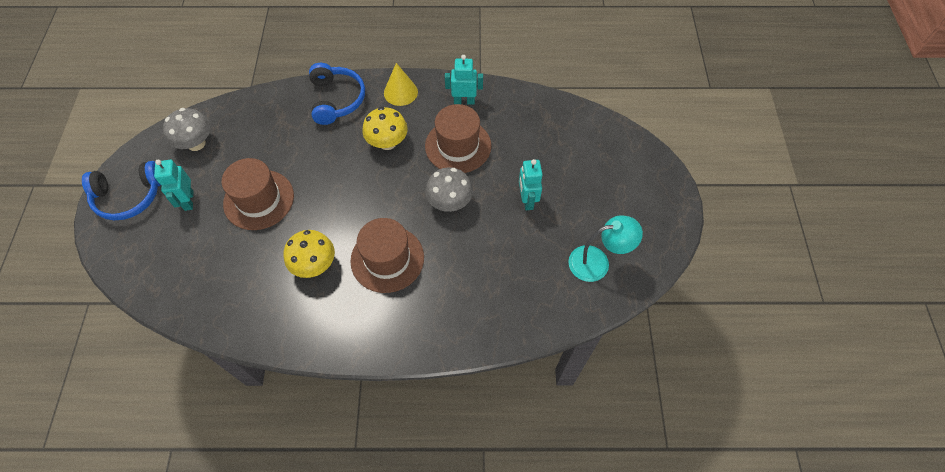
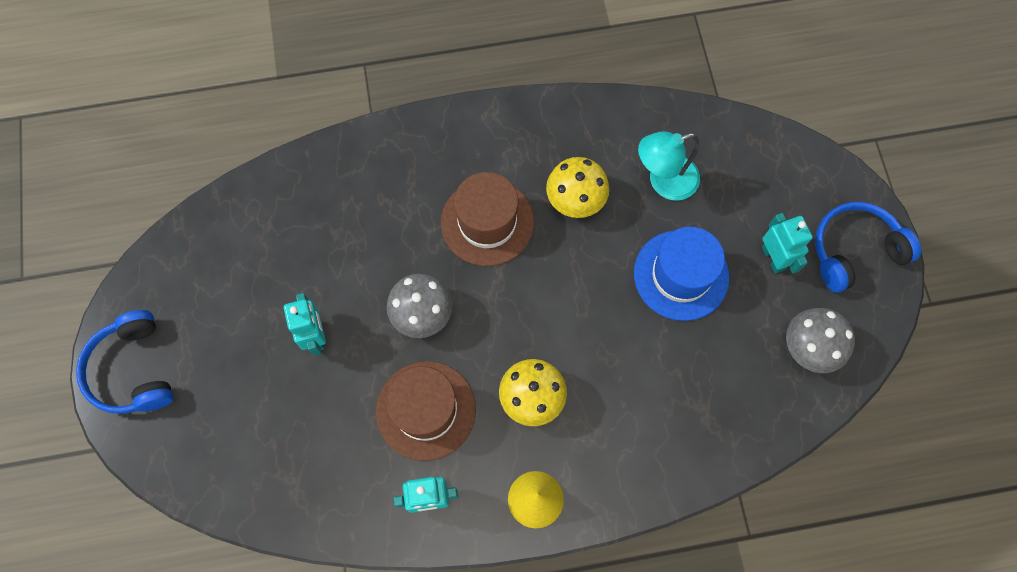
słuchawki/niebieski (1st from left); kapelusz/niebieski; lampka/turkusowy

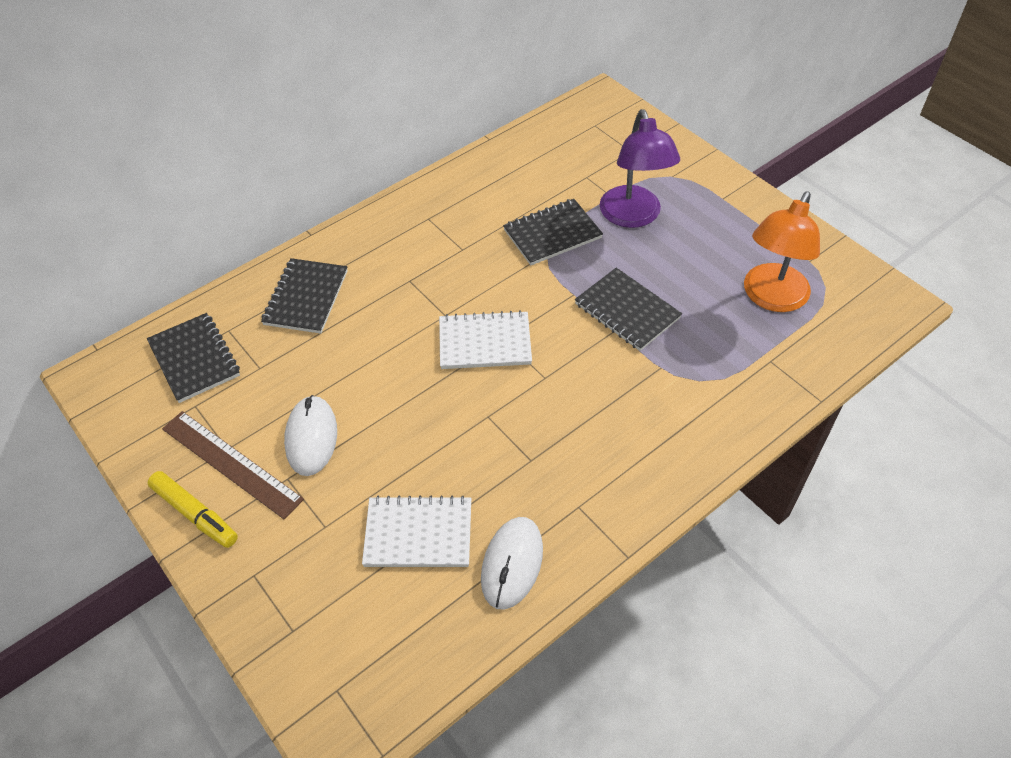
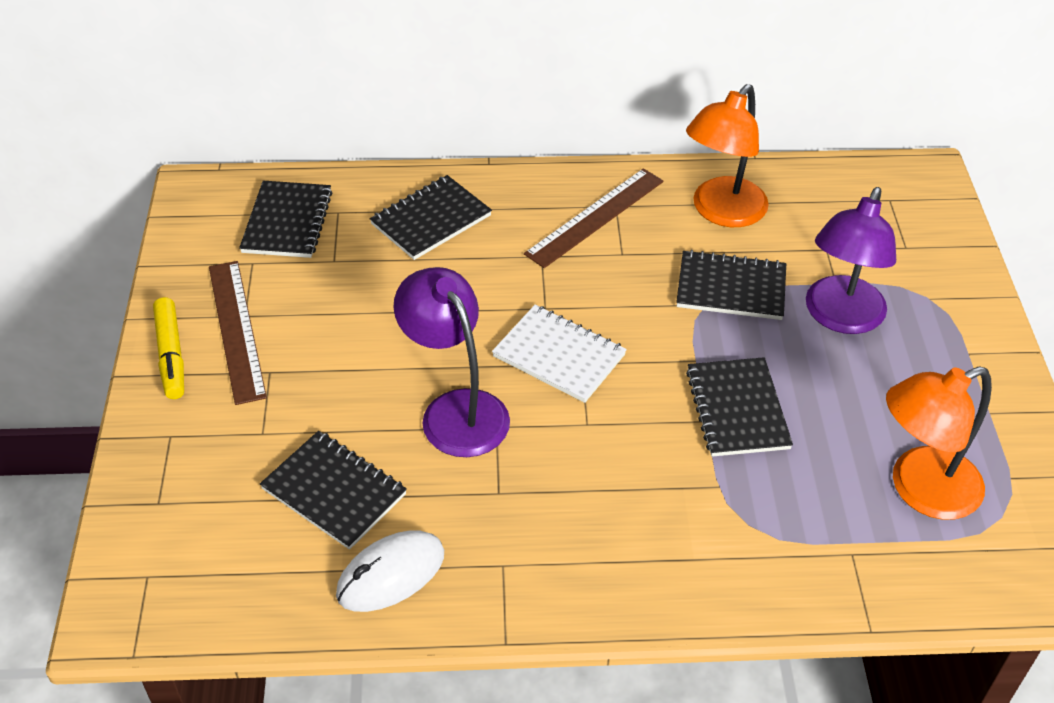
myszka/biały (1st from left in the first image); zeszyt/czarny (2nd from left); lampka/pomarańczowy (1st from left); linijka/brązowy (2nd from left); lampka/fioletowy (1st from left)

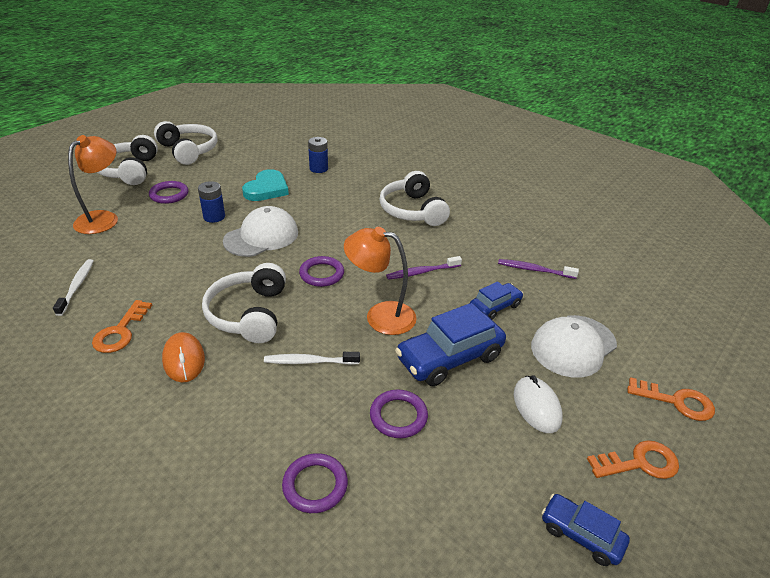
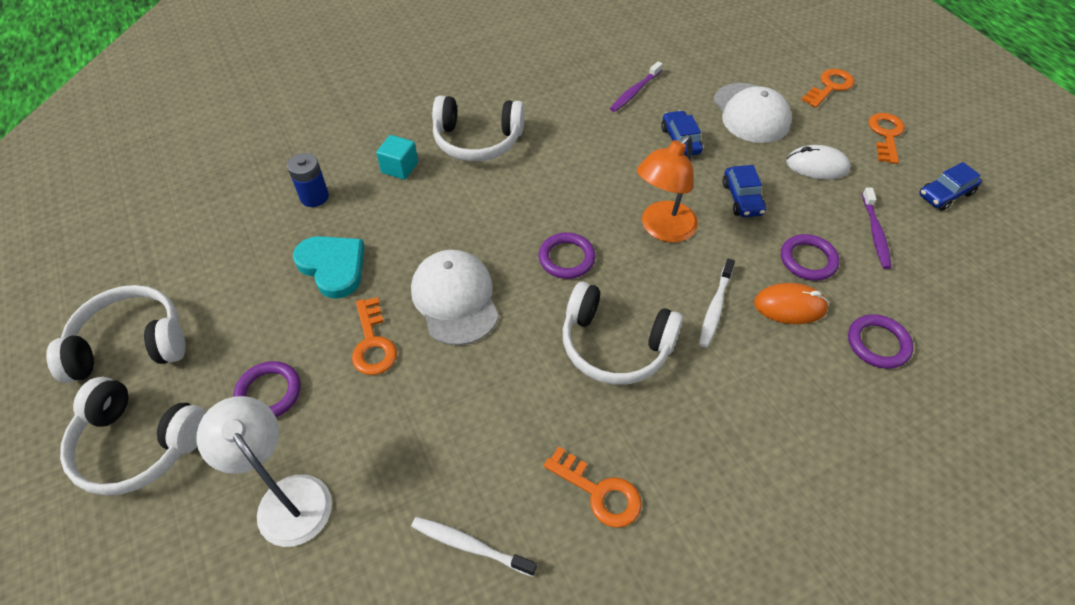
lampka/biały; klucz/pomarańczowy (1st from left); szczoteczka do zębów/fioletowy (2nd from left); samochód/niebieski (2nd from left); myszka/pomarańczowy; sześcian/turkusowy

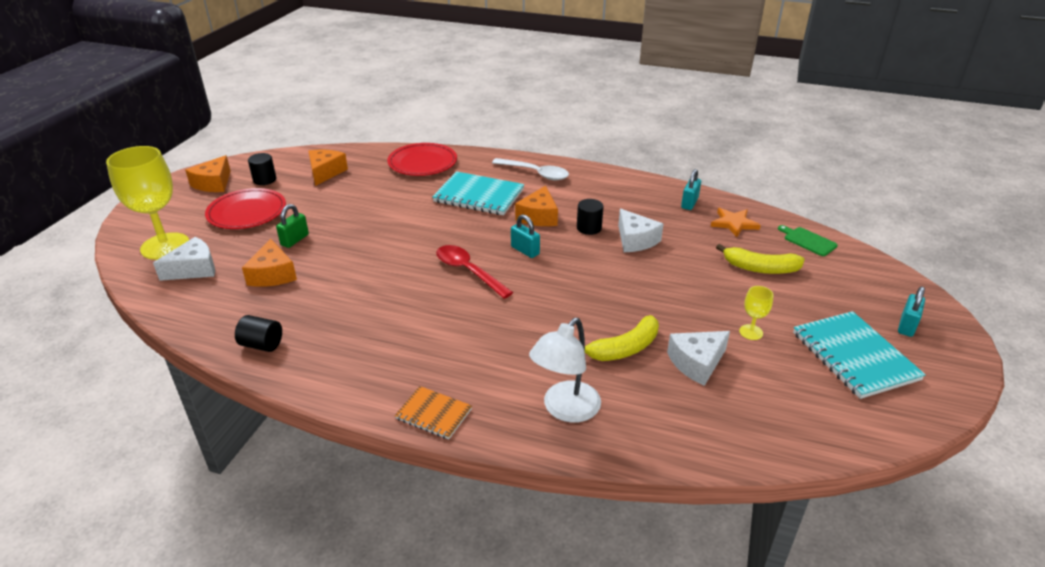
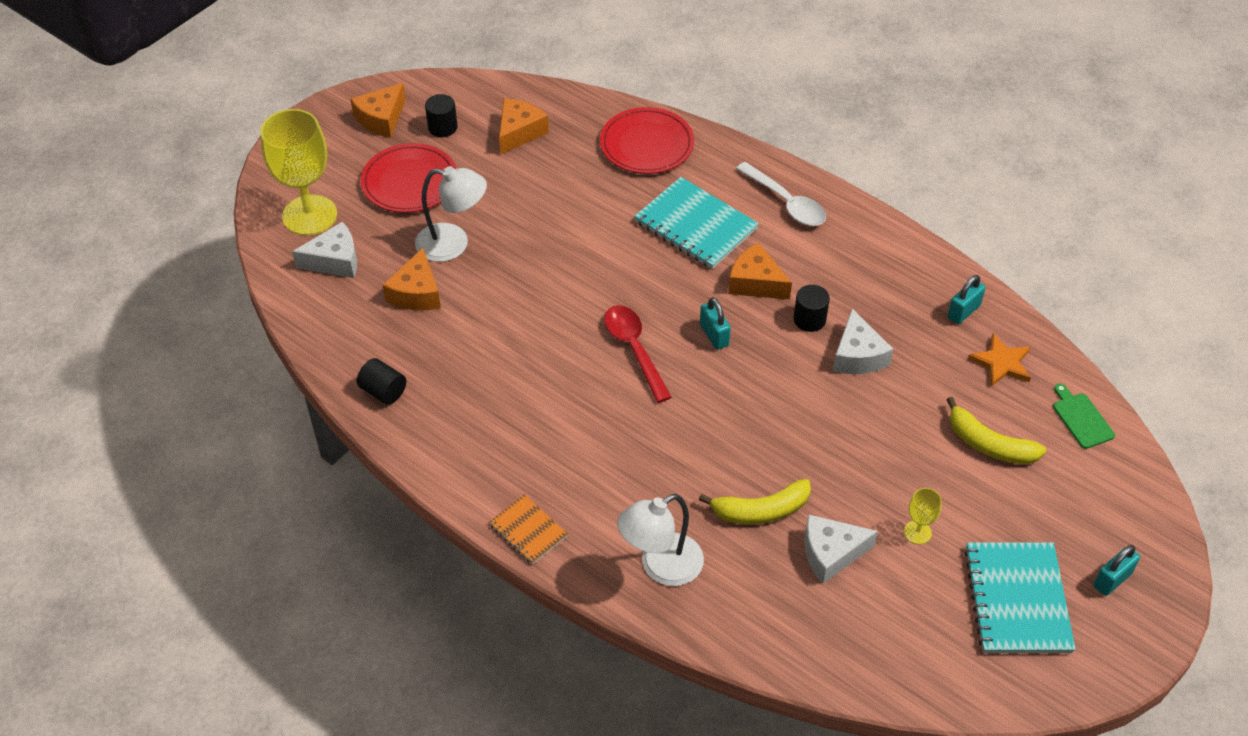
ser/pomarańczowy (4th from left); lampka/biały (1st from left)

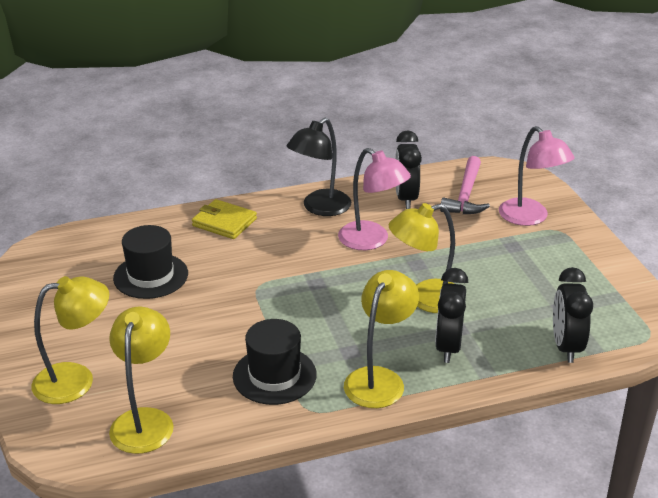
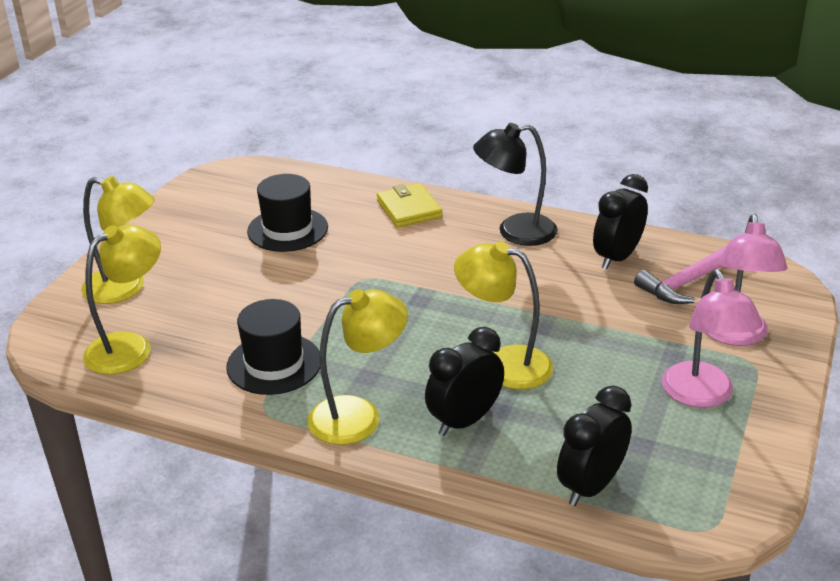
lampka/różowy (1st from left)

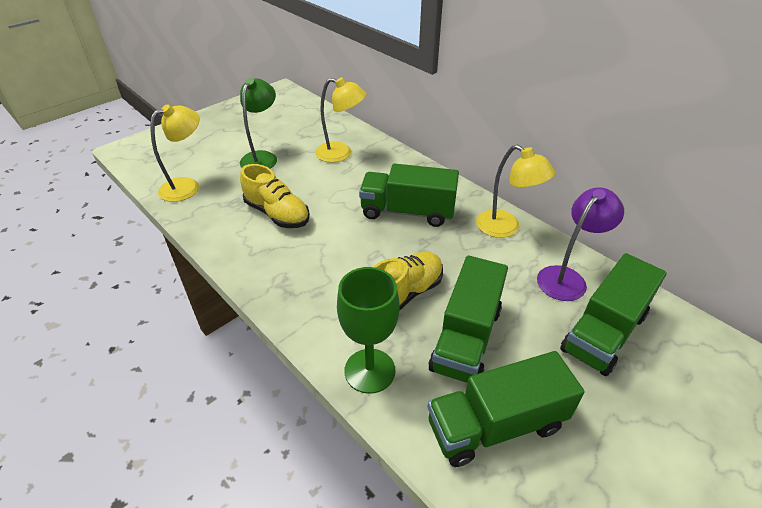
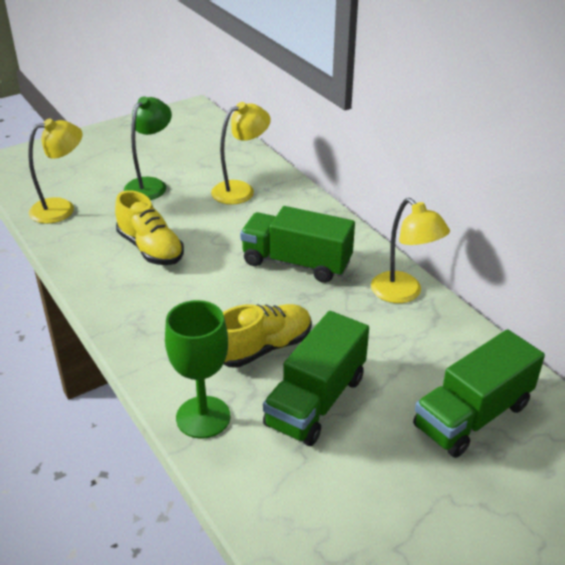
lampka/żółty (2nd from left); lampka/fioletowy; ciężarówka/zielony (3rd from left in the first image)

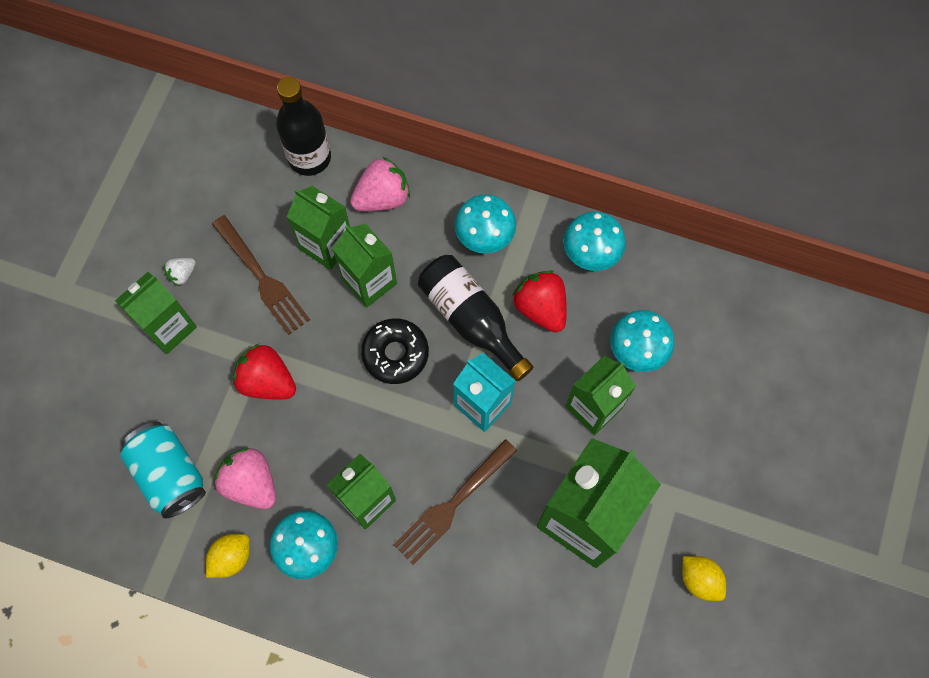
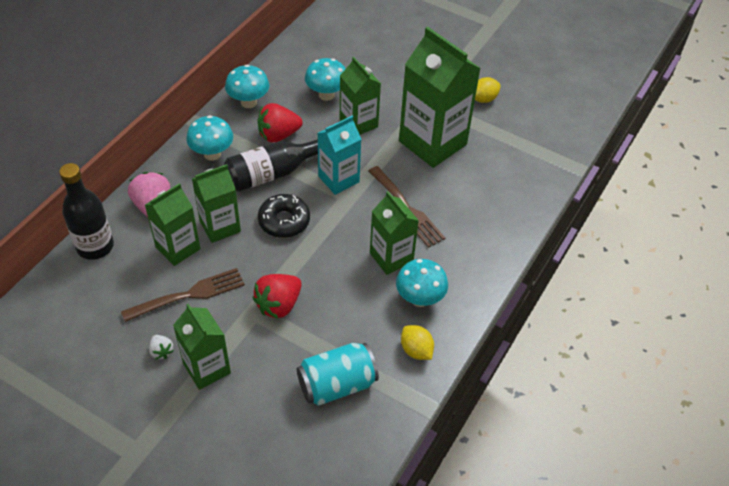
truskawka/różowy (1st from left in the first image)

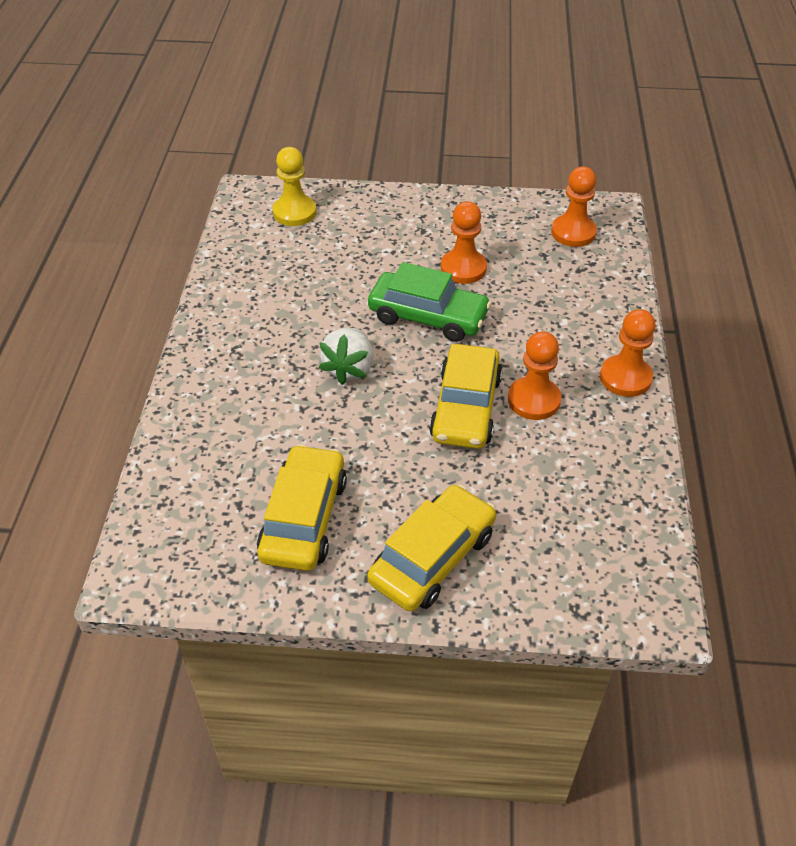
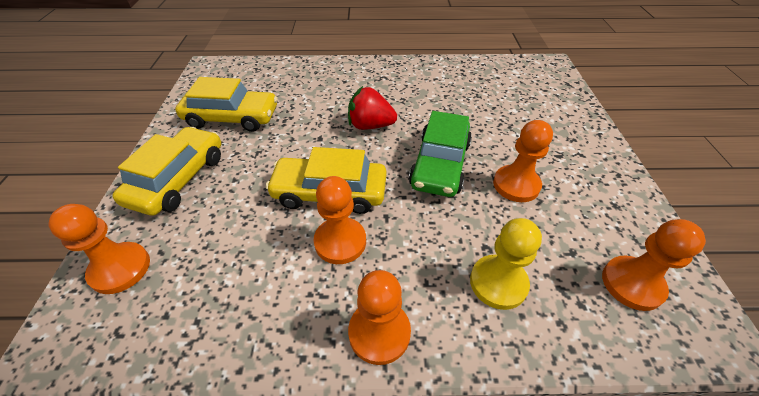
pionek/żółty; truskawka/czerwony; samochód/żółty (1st from left); pionek/pomarańczowy (1st from left)

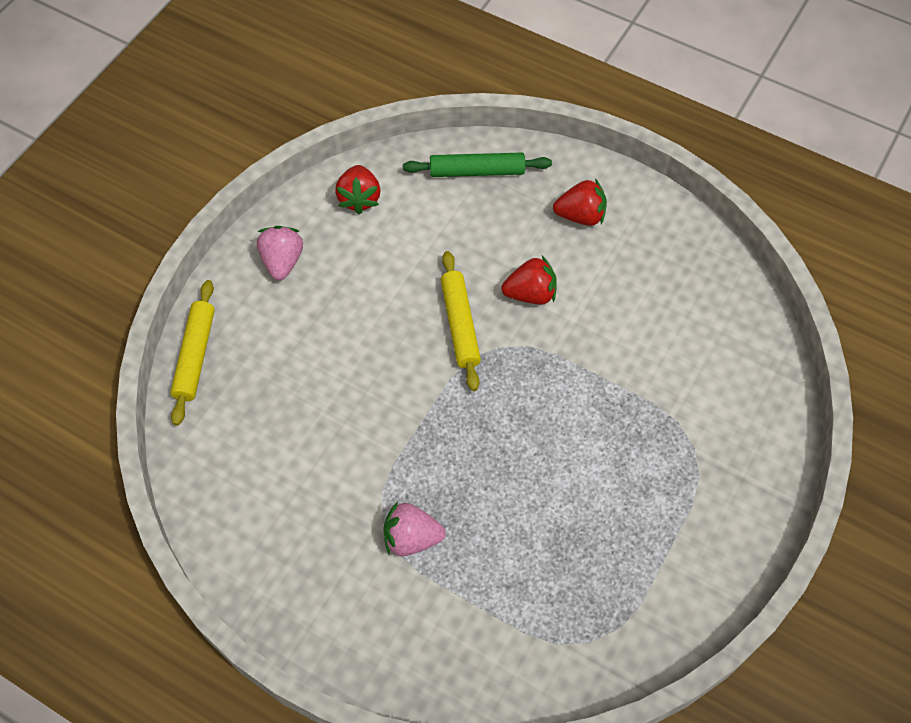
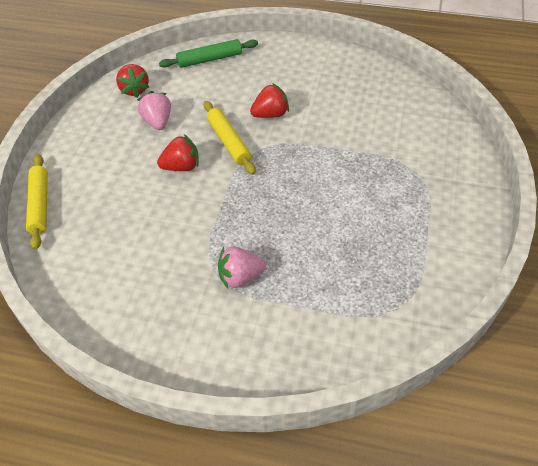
truskawka/czerwony (2nd from left); truskawka/różowy (1st from left)

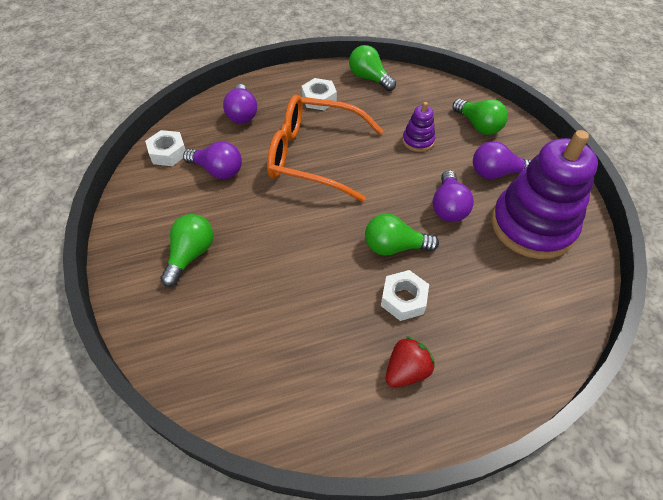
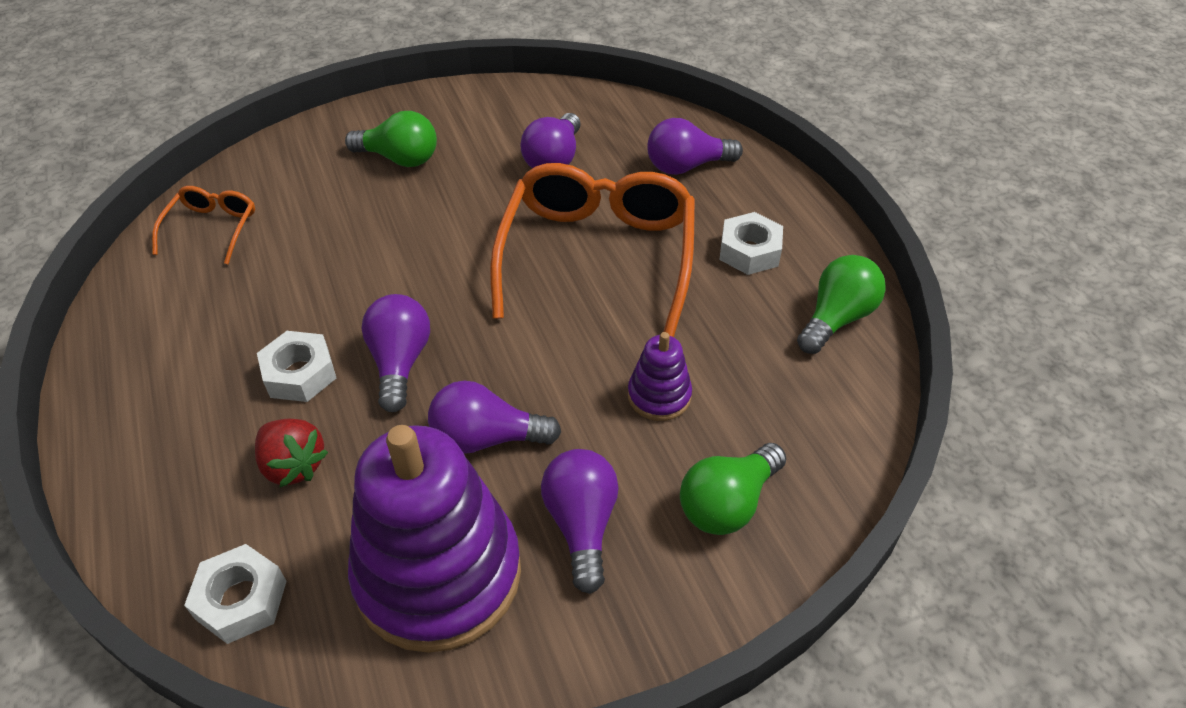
nakrętka/biały (1st from left); żarówka/fioletowy (1st from left); truskawka/czerwony; okulary/pomarańczowy (1st from left)

